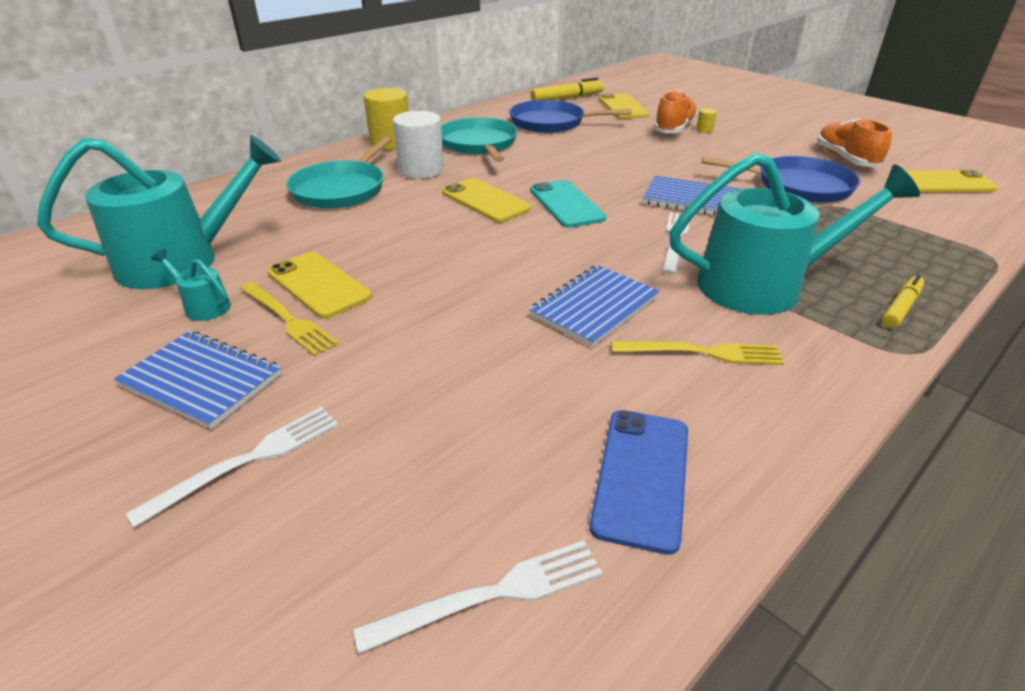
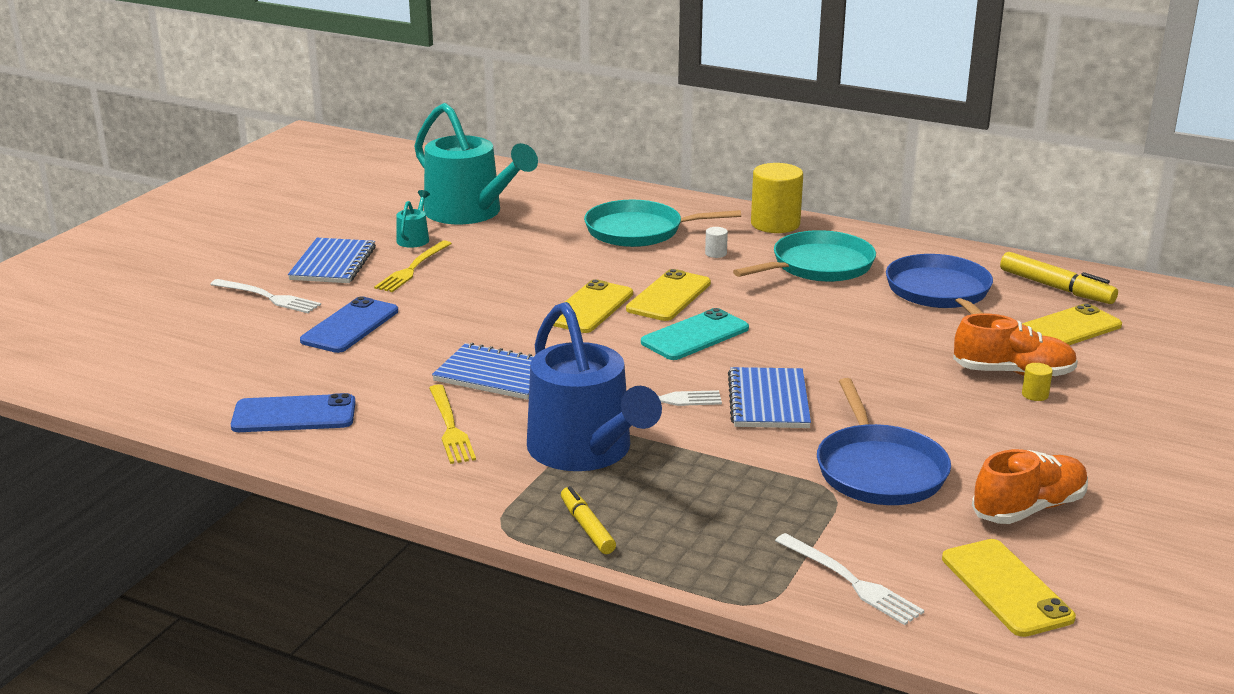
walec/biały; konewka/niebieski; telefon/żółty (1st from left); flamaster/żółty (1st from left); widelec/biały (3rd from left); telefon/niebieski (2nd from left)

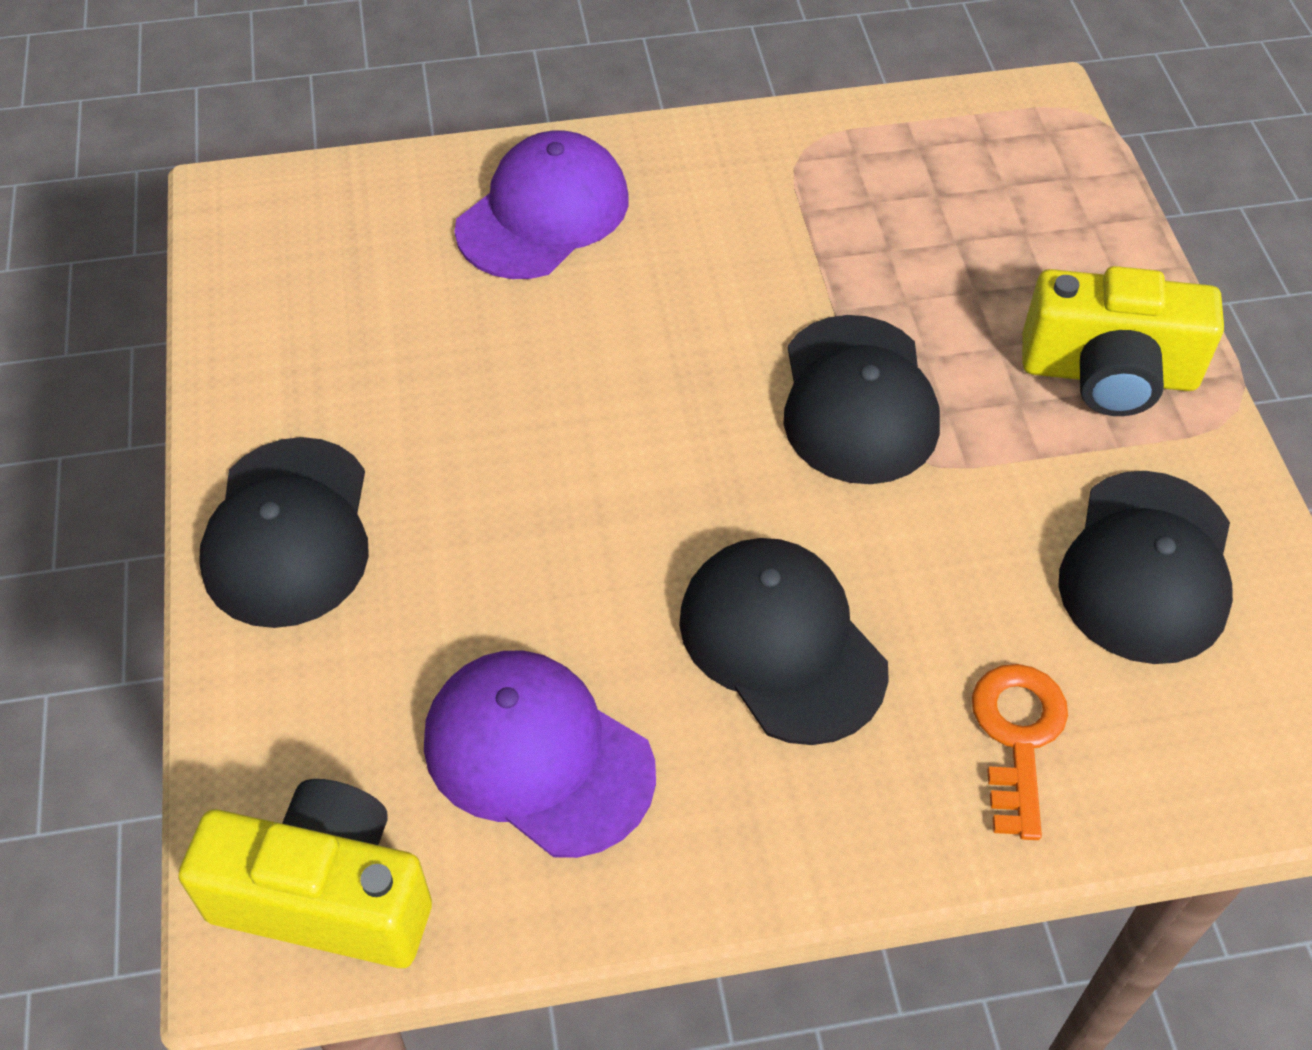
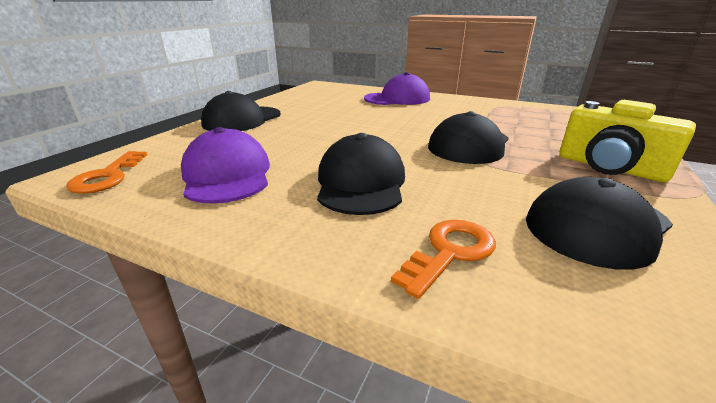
klucz/pomarańczowy (1st from left)

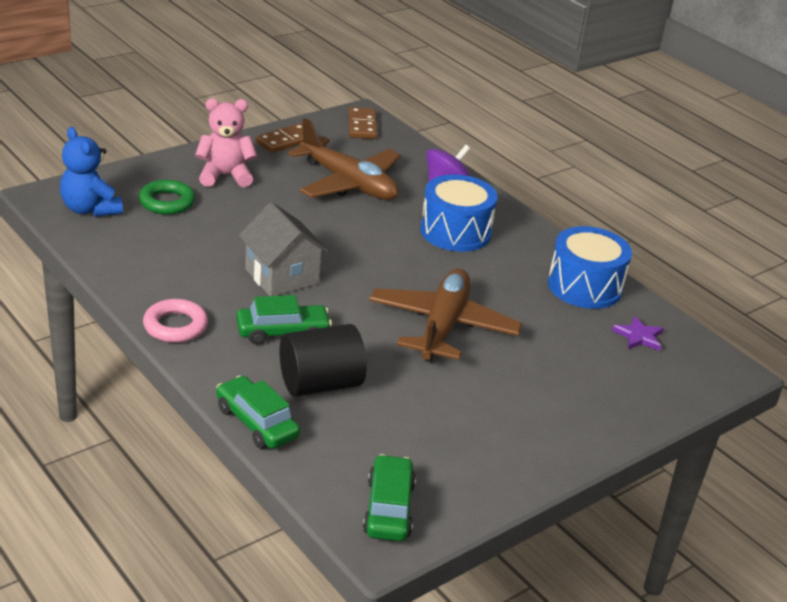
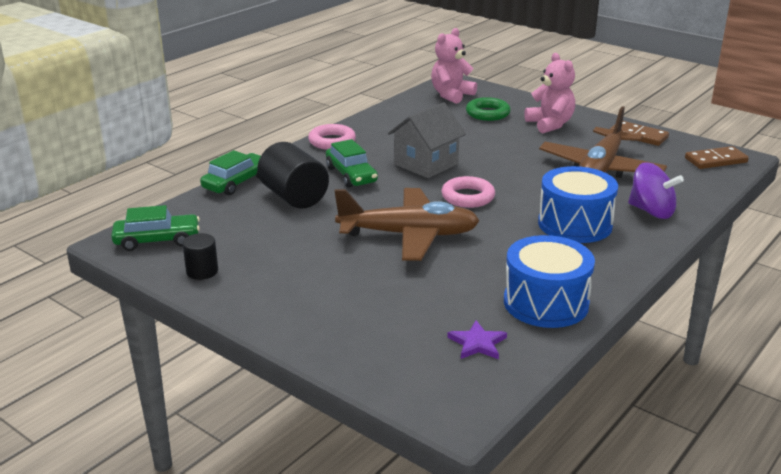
miś/różowy (1st from left); pierścień/różowy (2nd from left); walec/czarny (1st from left)

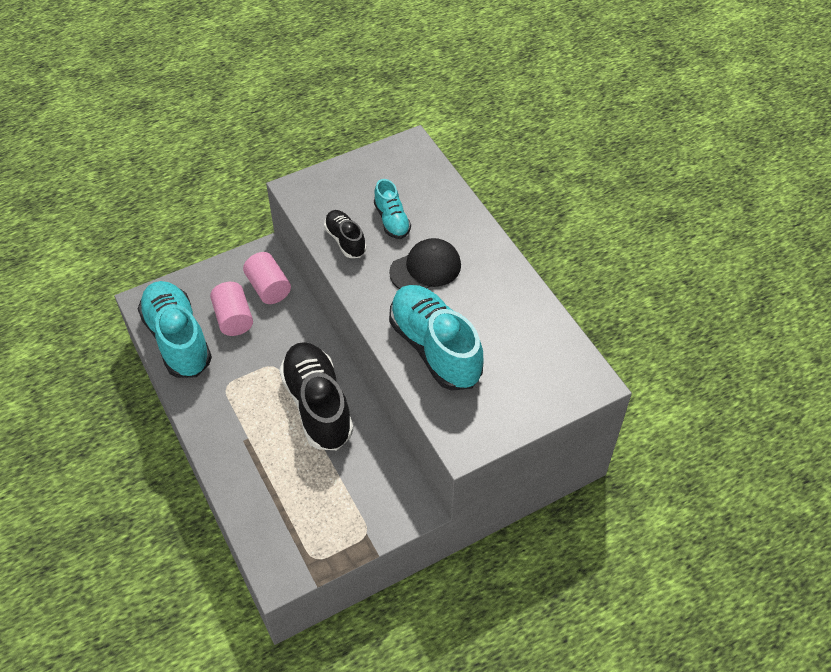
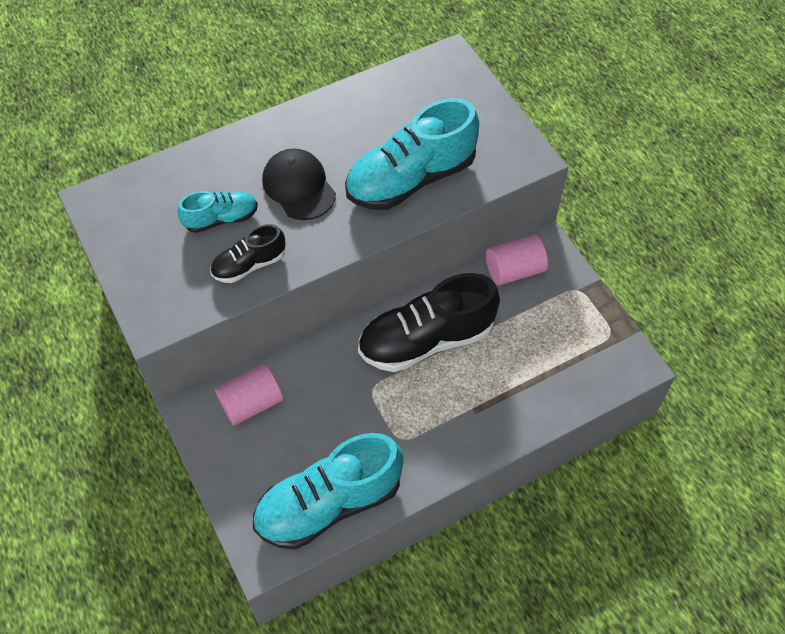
walec/różowy (2nd from left)

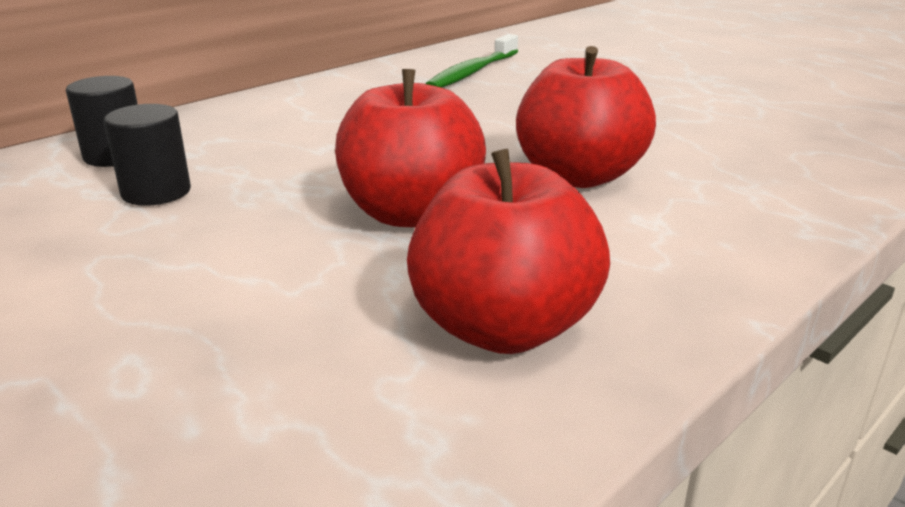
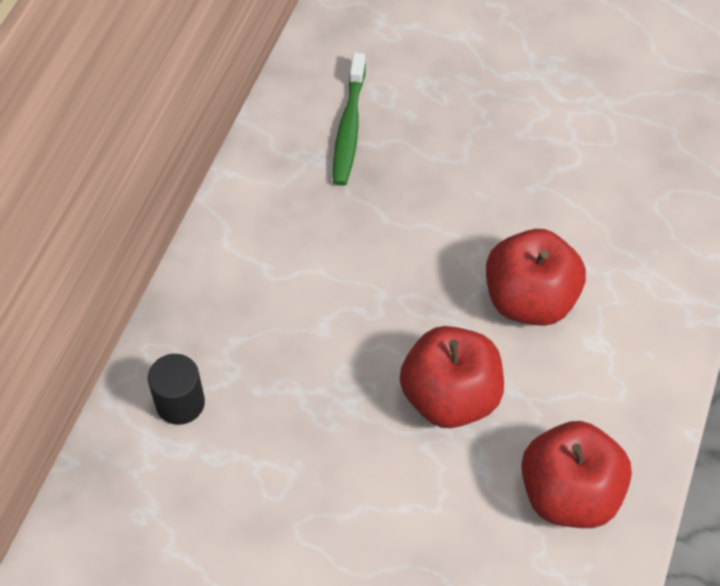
walec/czarny (2nd from left in the first image)

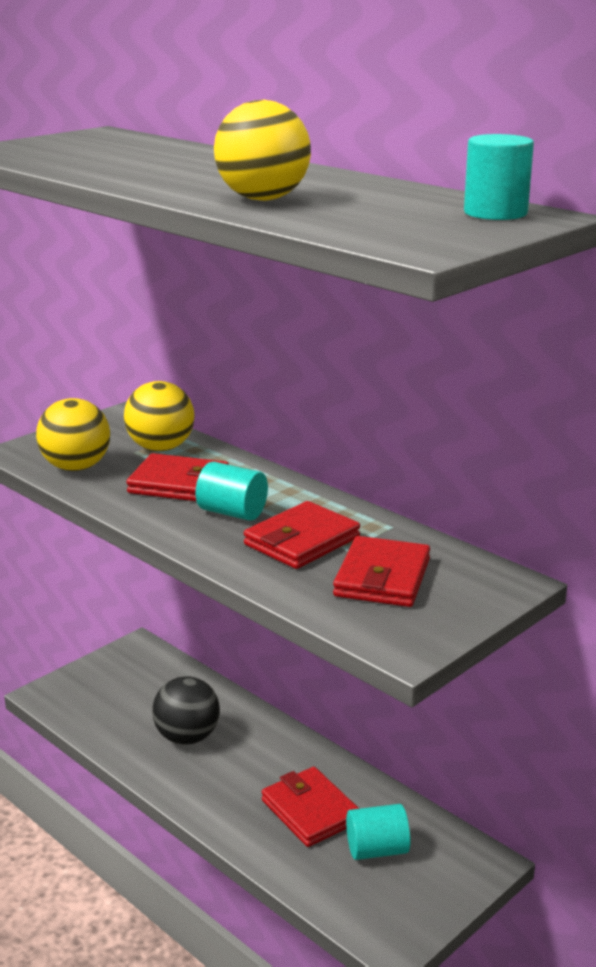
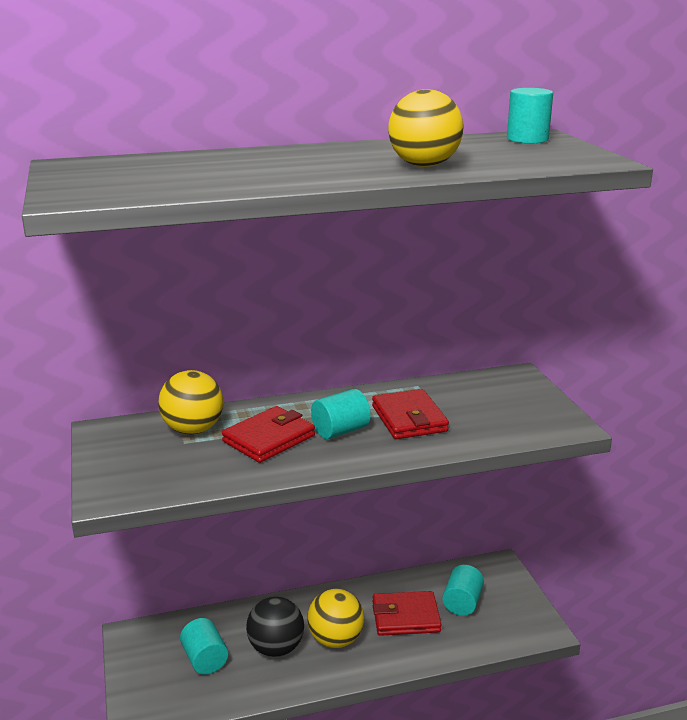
piłka/żółty (2nd from left); portfel/czerwony (4th from left in the first image); walec/turkusowy (1st from left)

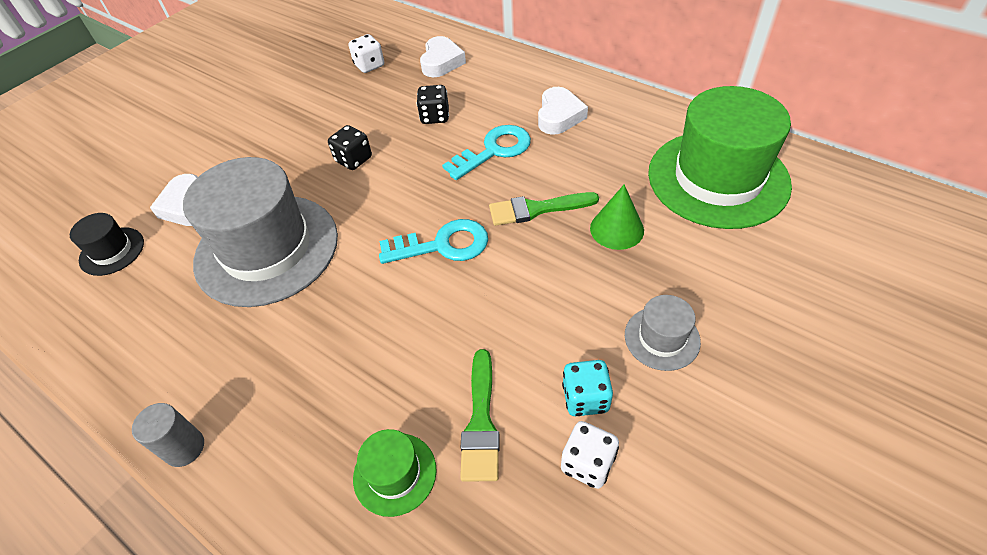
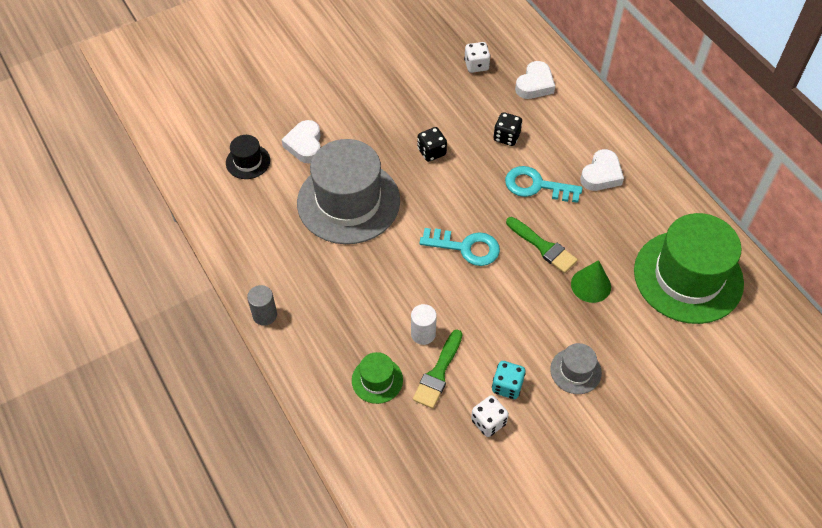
klucz/turkusowy (2nd from left); pędzel/zielony (2nd from left); walec/biały

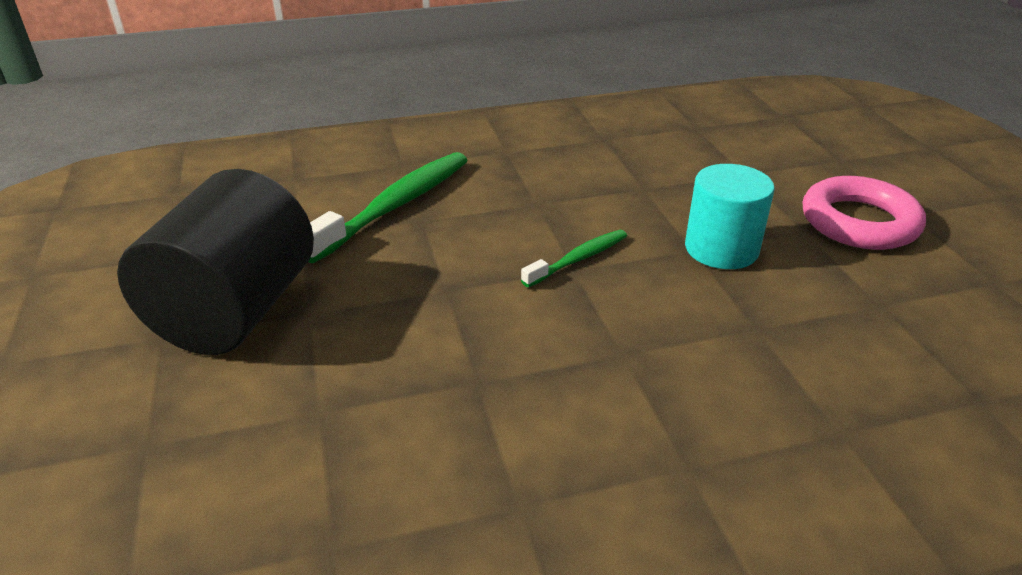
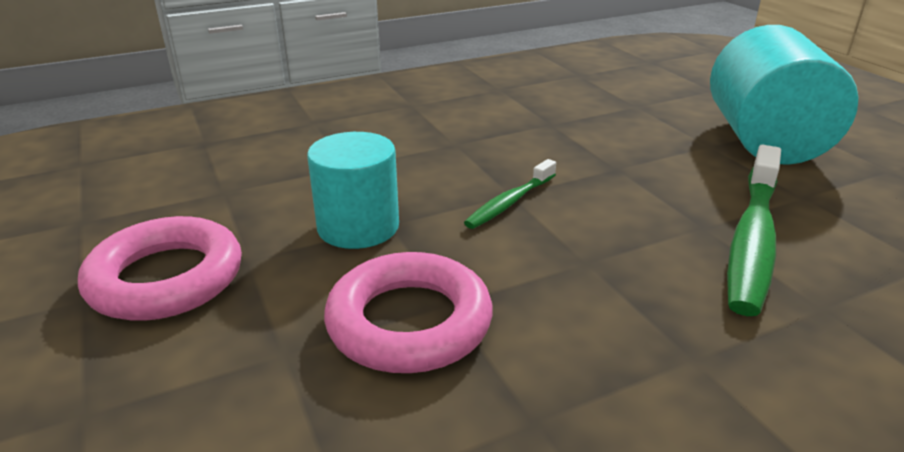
walec/turkusowy (2nd from left); pierścień/różowy (2nd from left)

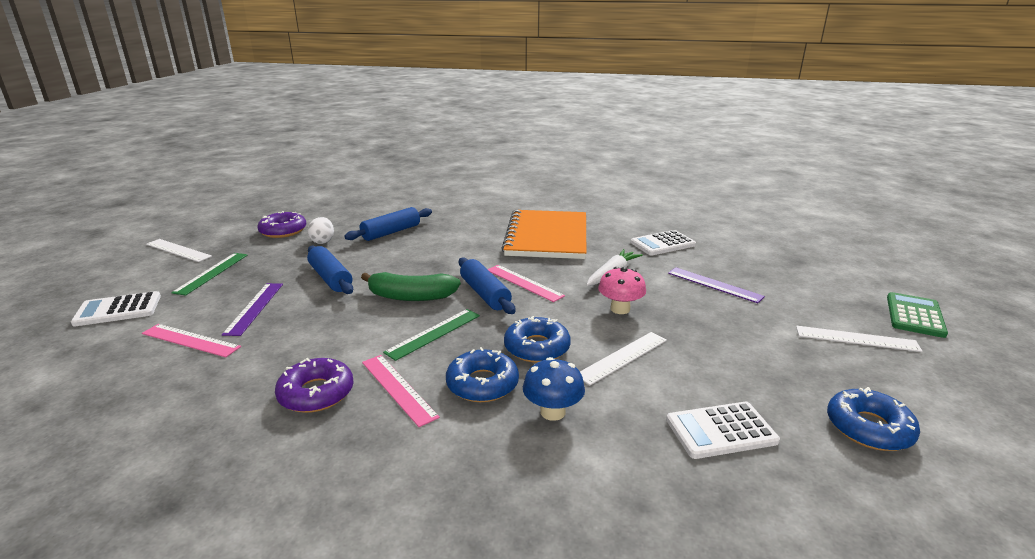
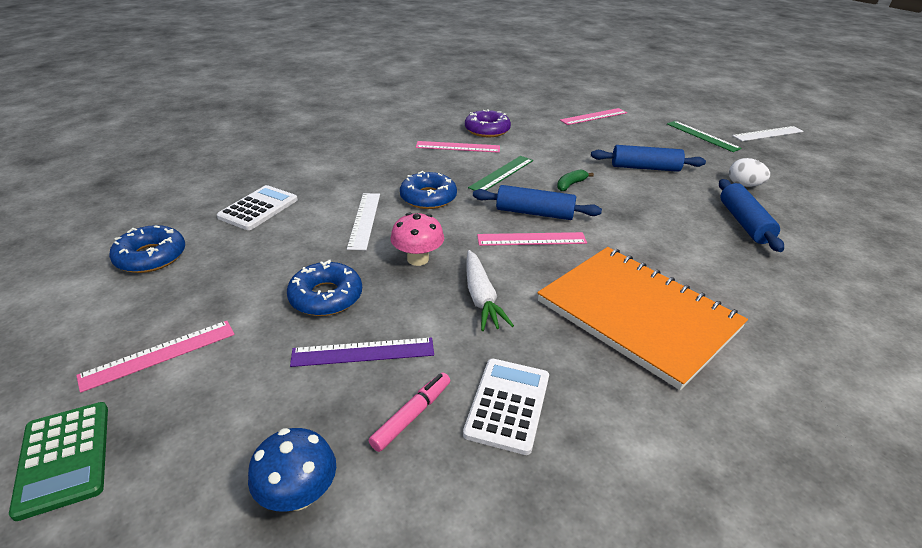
donut/fioletowy (1st from left in the first image); banan/zielony; linijka/fioletowy (1st from left in the first image); kalkulator/biały (1st from left in the first image); linijka/zielony (1st from left); linijka/różowy (1st from left); donut/niebieski (2nd from left); grzyb/niebieski; flamaster/różowy

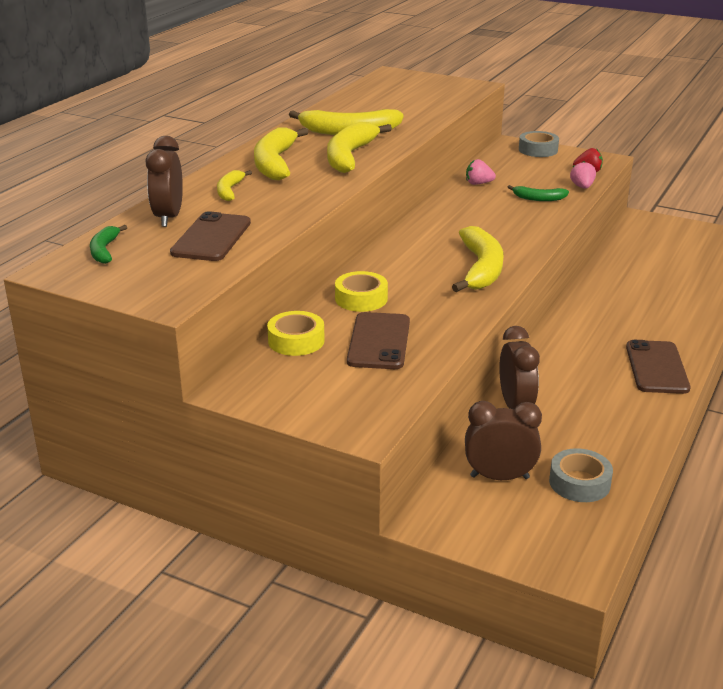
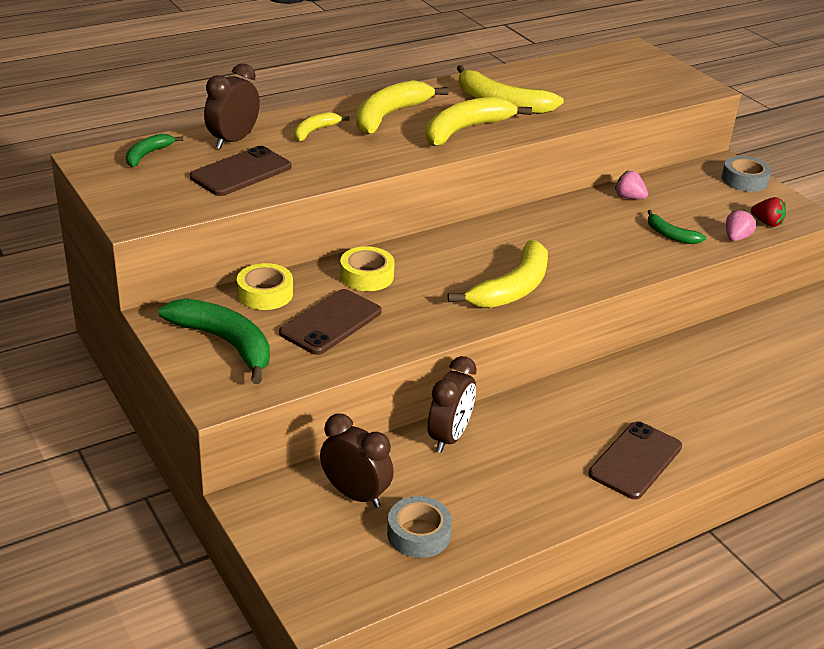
banan/zielony (2nd from left)

